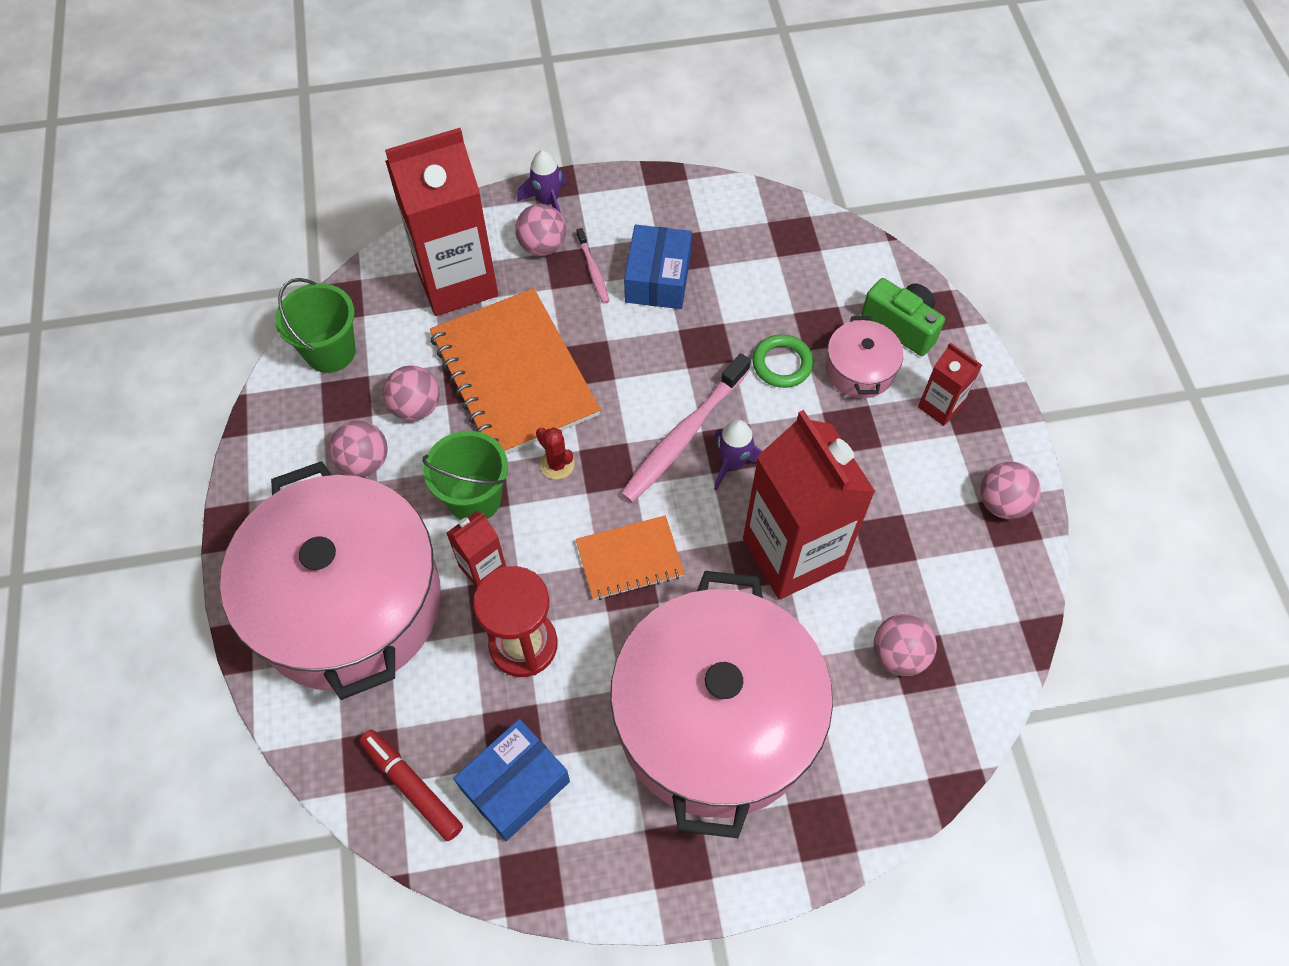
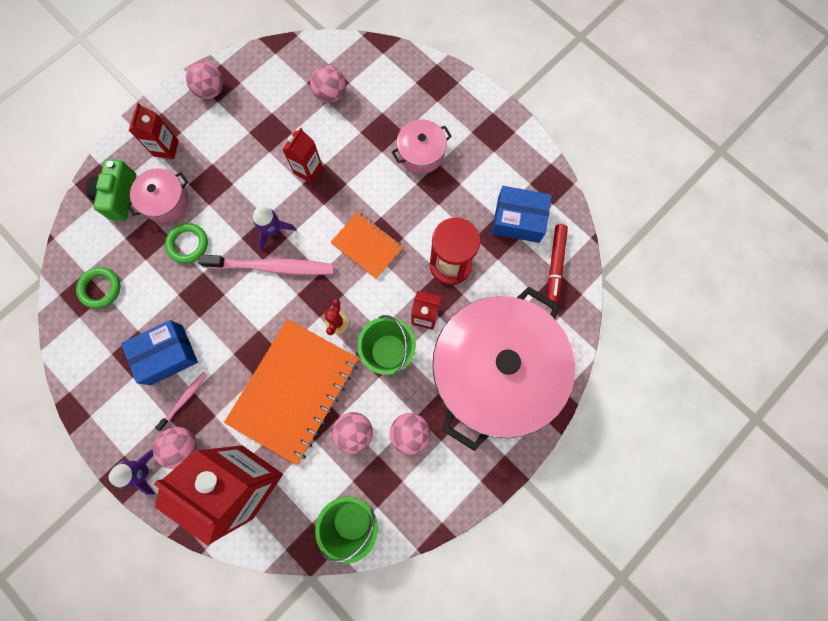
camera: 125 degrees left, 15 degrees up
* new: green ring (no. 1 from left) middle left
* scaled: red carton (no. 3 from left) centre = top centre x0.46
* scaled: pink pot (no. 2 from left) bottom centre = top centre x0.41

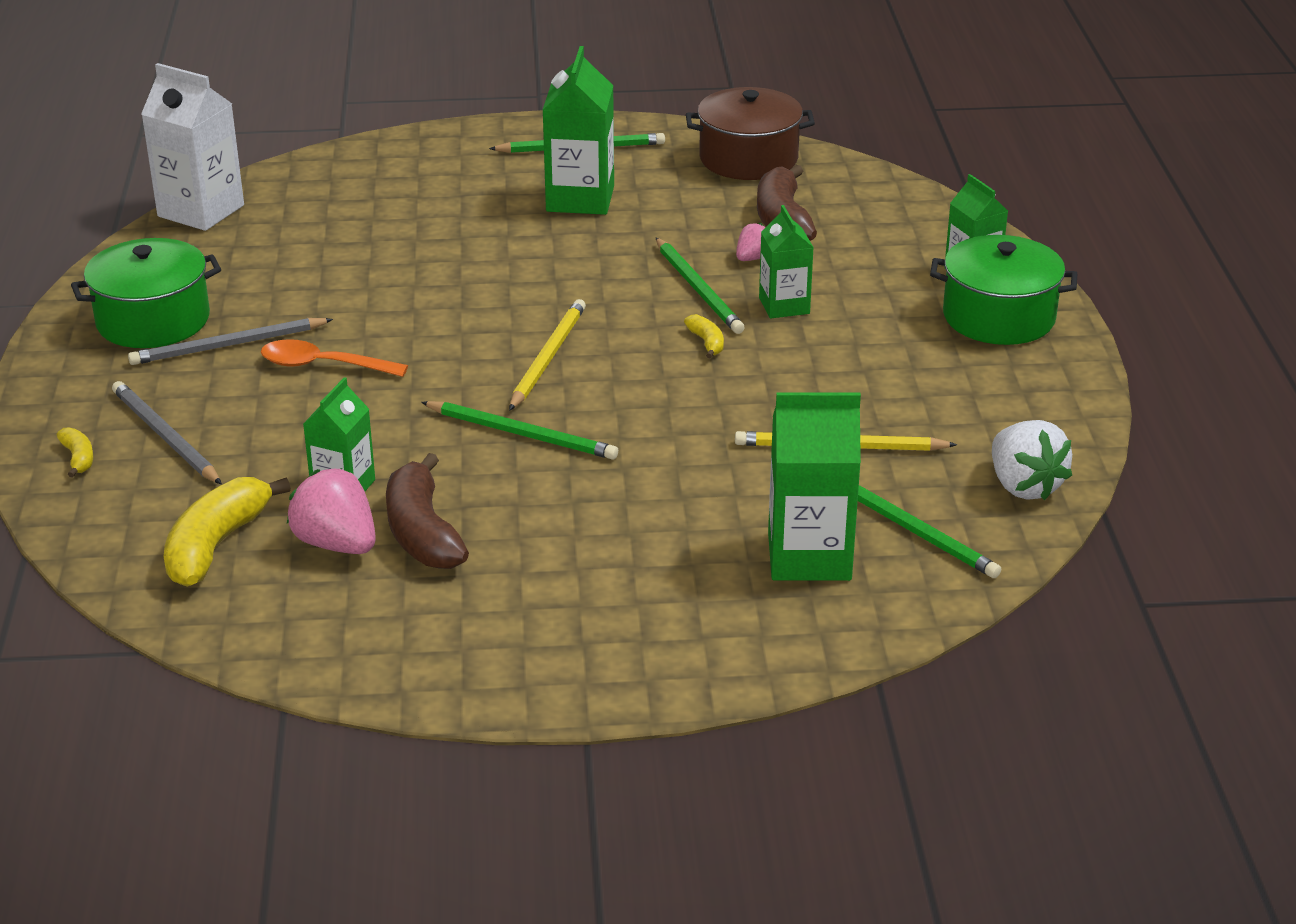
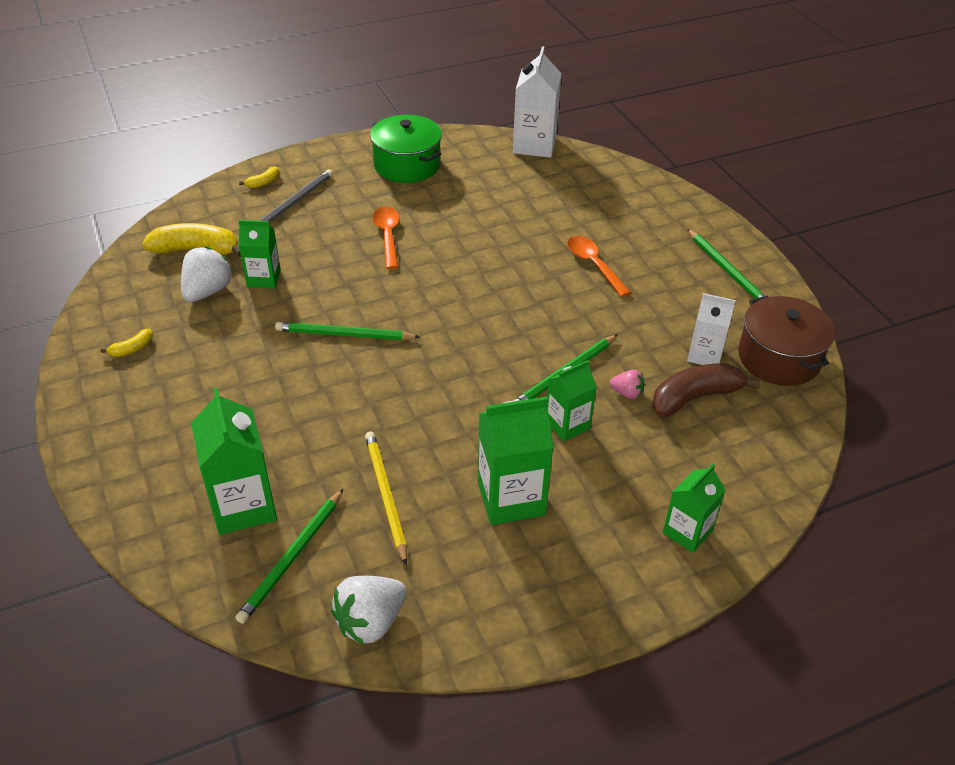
camera: 70 degrees right, 10 degrees up
* shifted: yellow banana (no. 3 from left in the first image) centre to yellow banana (no. 1 from left) middle left
* repainted: pink strawberry (no. 1 from left) middle left to white strawberry (no. 1 from left) middle left
* rotated: green pencil (no. 1 from left in the first image) centre = centre 90 degrees clockwise
* shifted: green carton (no. 2 from left in the first image) top centre to green carton (no. 3 from left) centre
* new: orange spoon (no. 2 from left) centre
* new: white carton (no. 2 from left) middle right
* gone: grey pencil (no. 2 from left) middle left
* gone: brown banana (no. 1 from left) middle left
* gone: yellow pencil (no. 1 from left) centre
* gone: green pot (no. 2 from left) top right

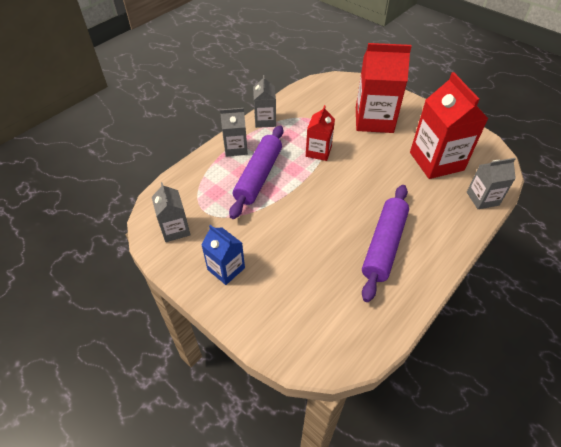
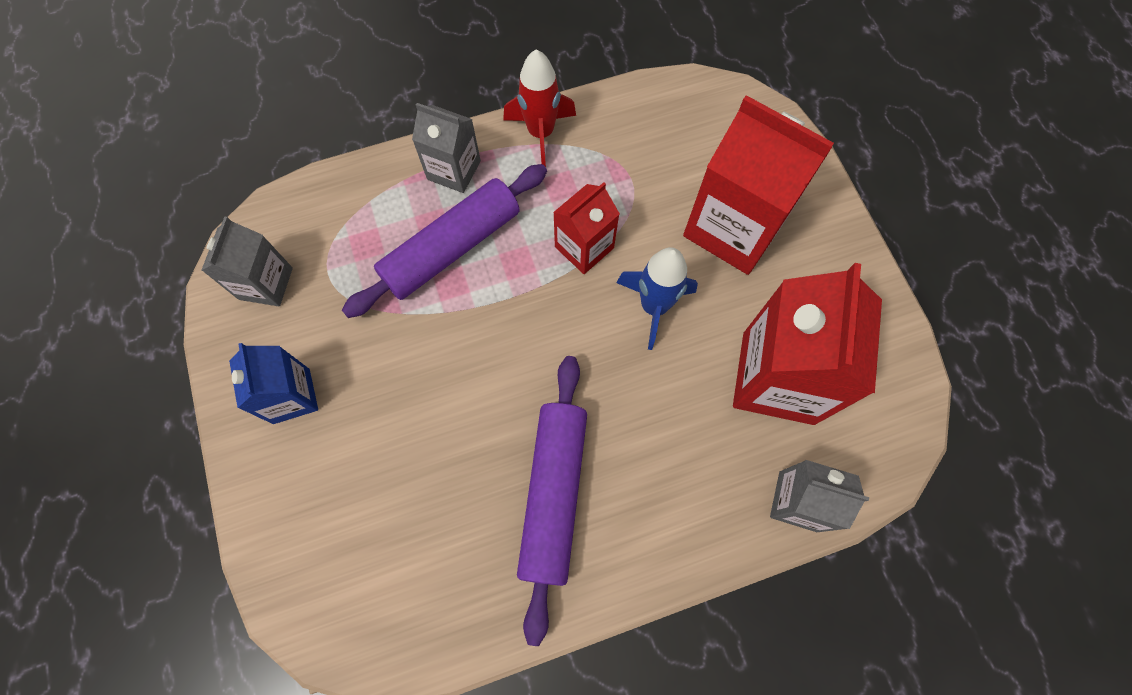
camera: 30 degrees right, 20 degrees up
* swapped: grey carton (no. 3 from left) top centre to red rocket top centre
* rotated: purple rolling pin (no. 2 from left) middle right = bottom centre 45 degrees counterclockwise
* new: blue rocket centre

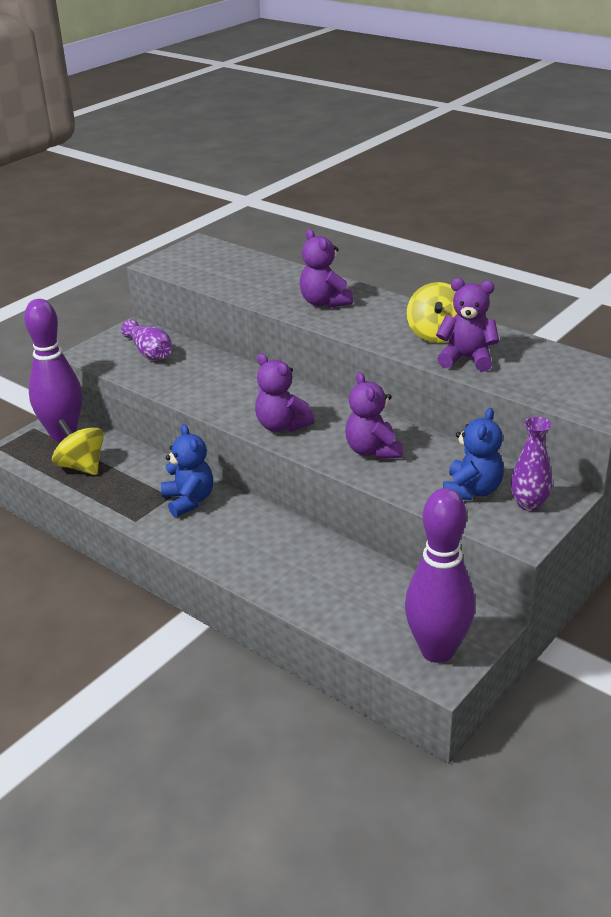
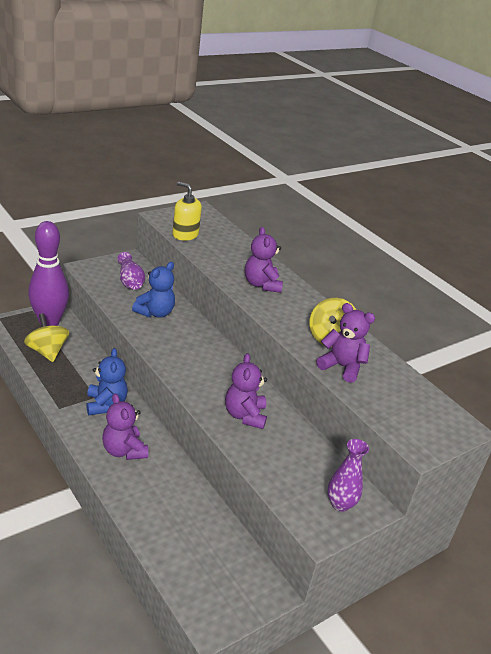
camera: 10 degrees right, 0 degrees up
* shifted: purple teddy bear (no. 1 from left) centre to middle left
* shifted: blue teddy bear (no. 2 from left) middle right to middle left
* new: yellow soap dispenser top centre
* gone: purple bowling pin (no. 2 from left) middle right

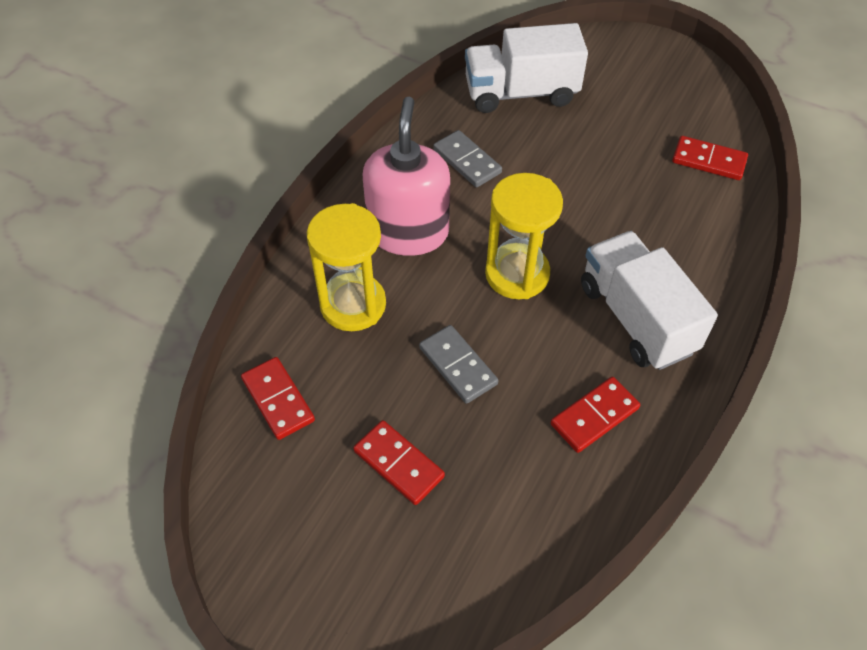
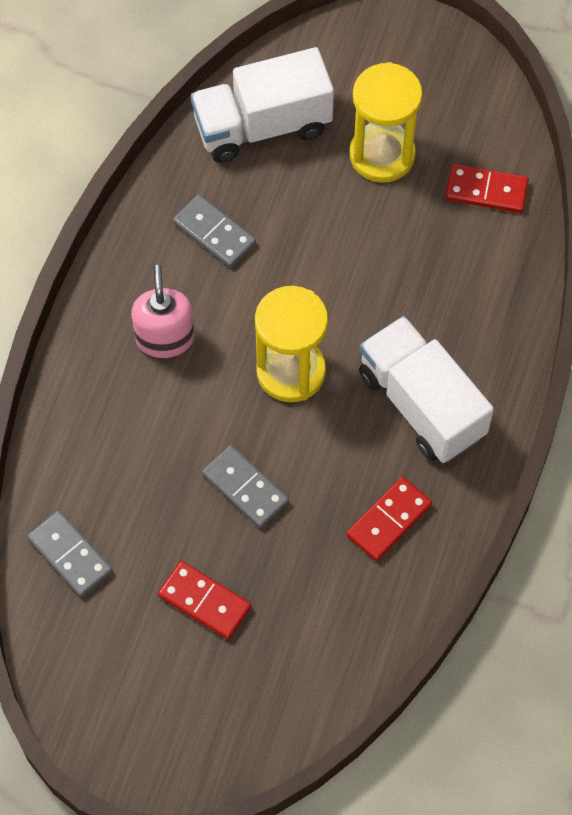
camera: 10 degrees left, 10 degrees up
* repainted: red domino (no. 1 from left) middle left to grey domino (no. 1 from left) bottom left
* scaled: pink soap dispenser top centre = middle left x0.66
* shifted: yellow hourglass (no. 1 from left in the first image) centre to yellow hourglass (no. 2 from left) top right

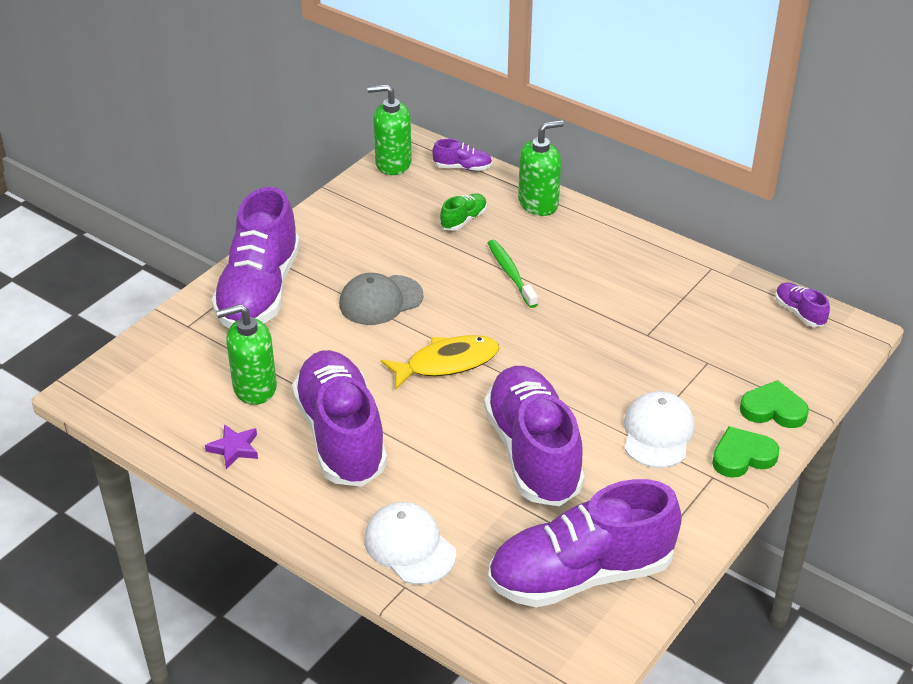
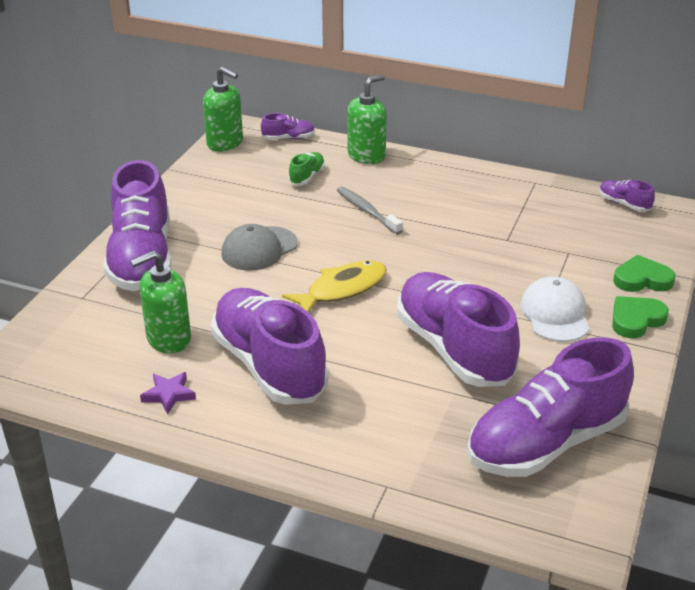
camera: 15 degrees left, 5 degrees down
* rotated: green soap dispenser (no. 2 from left) top centre = top left 135 degrees counterclockwise
* repainted: green toothbrush centre to grey toothbrush centre
* gone: white cap (no. 1 from left) bottom centre

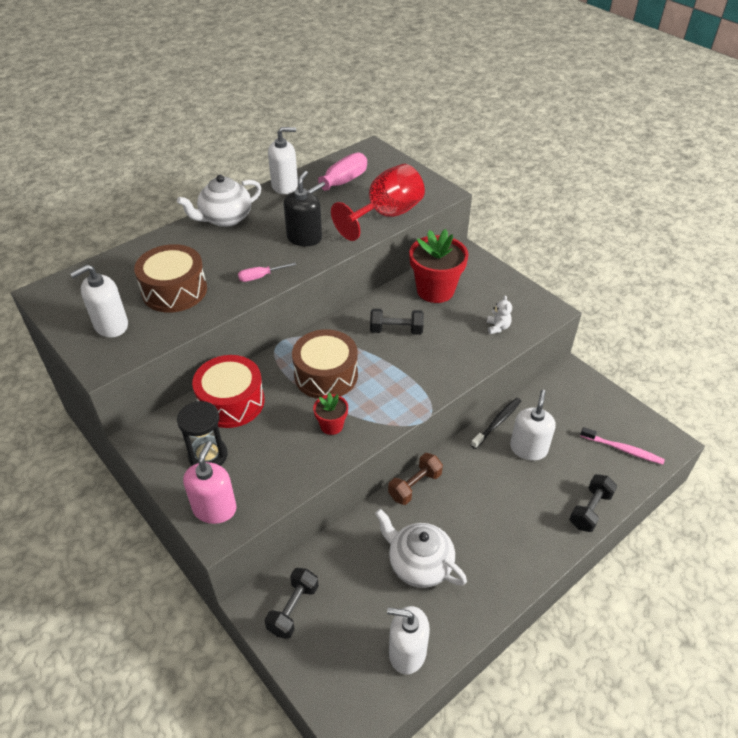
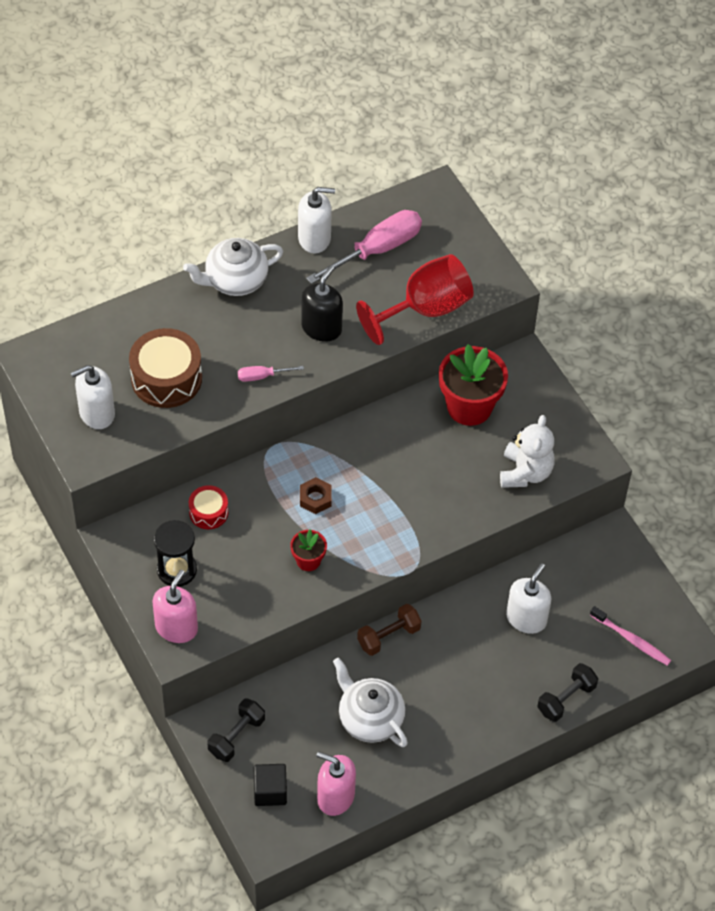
camera: 10 degrees right, 10 degrees up
* scaled: red drum middle left = middle left x0.55
* new: black cube bottom centre
* swapped: brown drum (no. 2 from left) centre to brown nut centre
* repainted: white soap dispenser (no. 3 from left) bottom centre to pink soap dispenser (no. 2 from left) bottom centre
* scaled: white teddy bear middle right = middle right x1.90
* gone: black dumbbell (no. 2 from left) centre
* gone: black toothbrush middle right

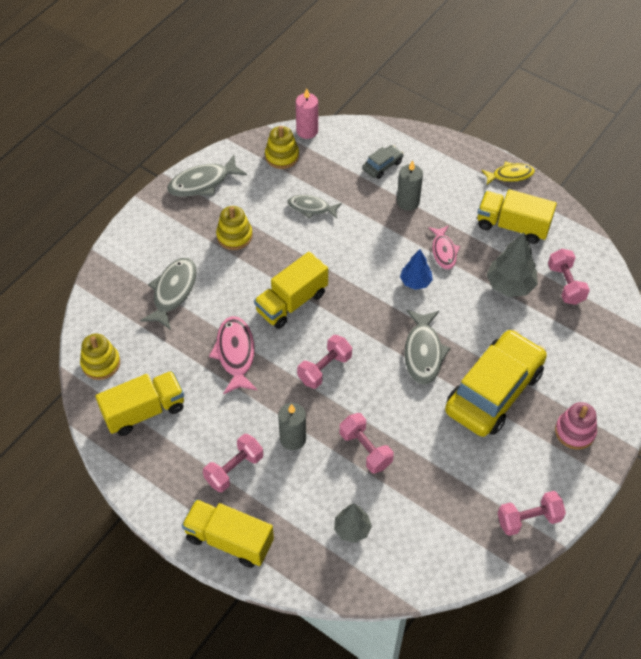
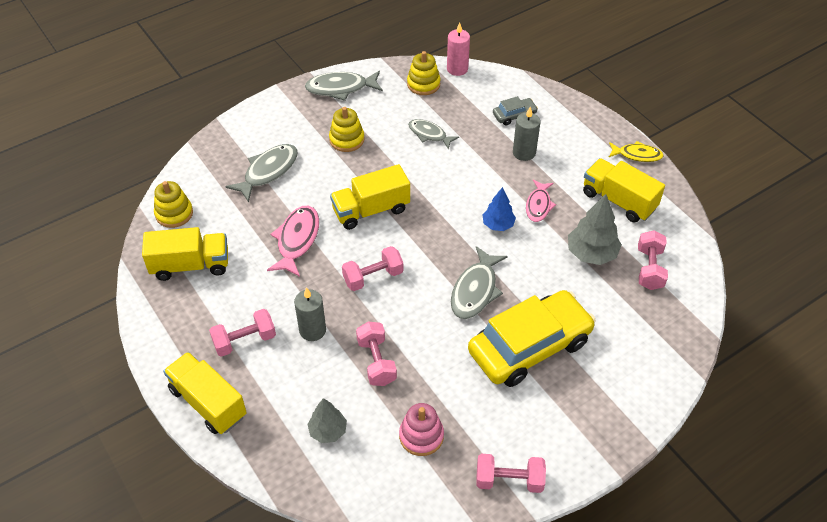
camera: 20 degrees right, 5 degrees down
* shifted: pink stacking toy middle right to bottom centre

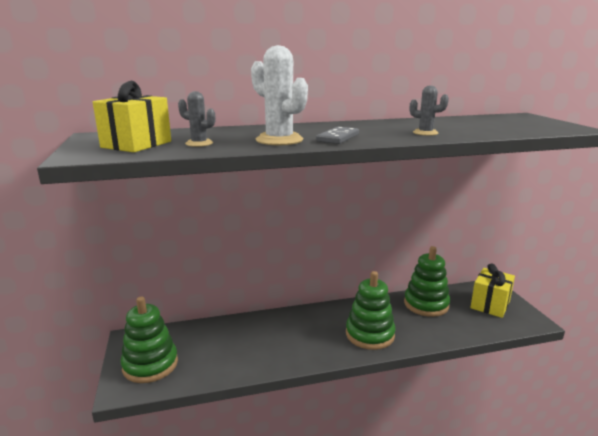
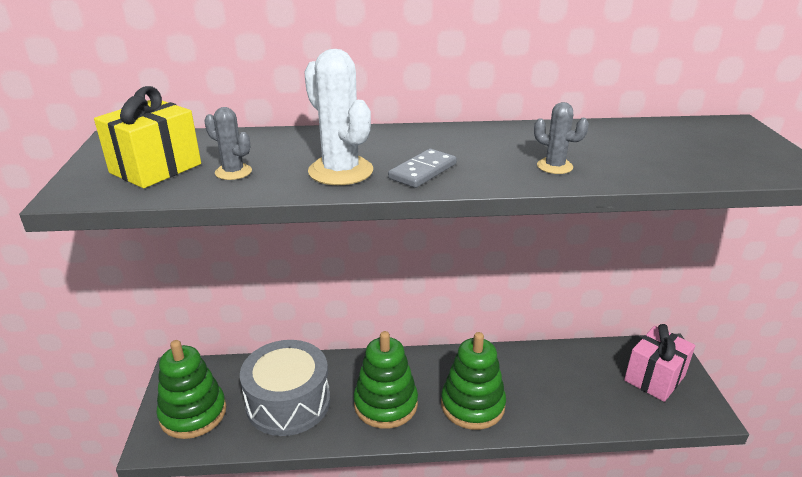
camera: 10 degrees right, 10 degrees up
* new: grey drum bottom centre
* shifted: green stacking toy (no. 3 from left in the first image) middle right to green stacking toy (no. 2 from left) bottom centre
* repainted: yellow gift (no. 2 from left) middle right to pink gift bottom right

